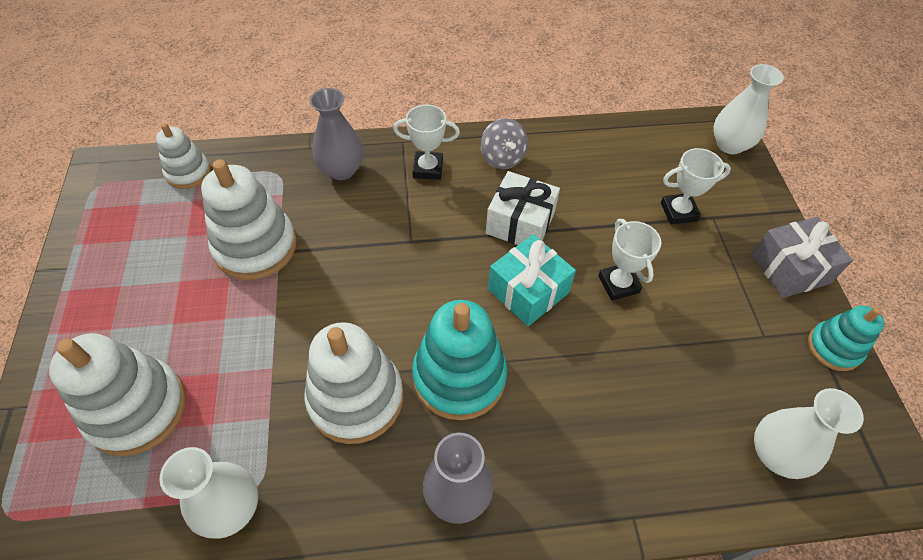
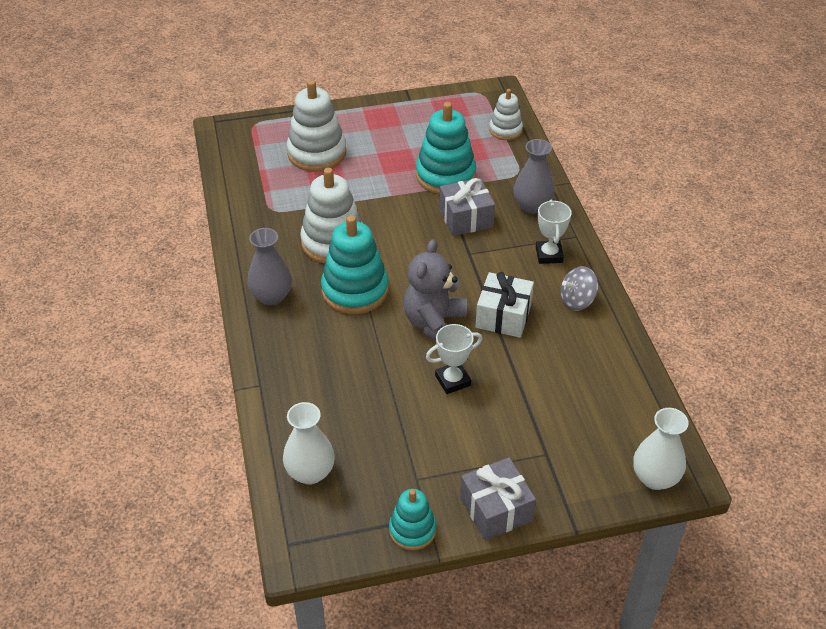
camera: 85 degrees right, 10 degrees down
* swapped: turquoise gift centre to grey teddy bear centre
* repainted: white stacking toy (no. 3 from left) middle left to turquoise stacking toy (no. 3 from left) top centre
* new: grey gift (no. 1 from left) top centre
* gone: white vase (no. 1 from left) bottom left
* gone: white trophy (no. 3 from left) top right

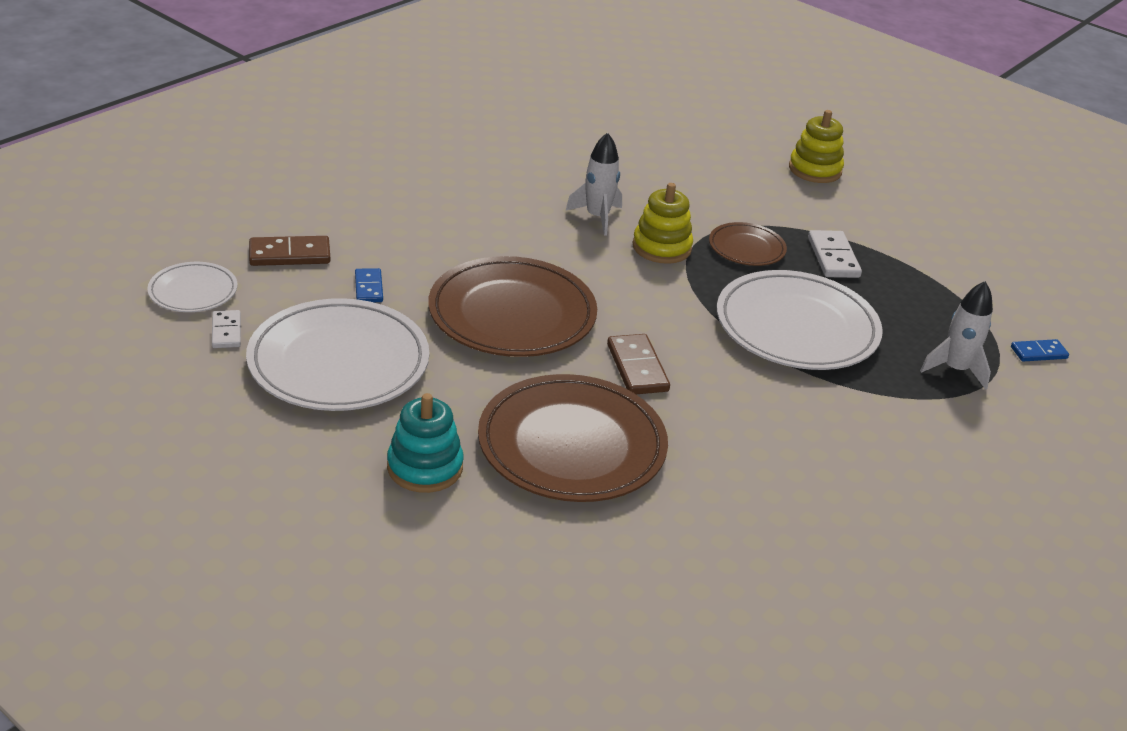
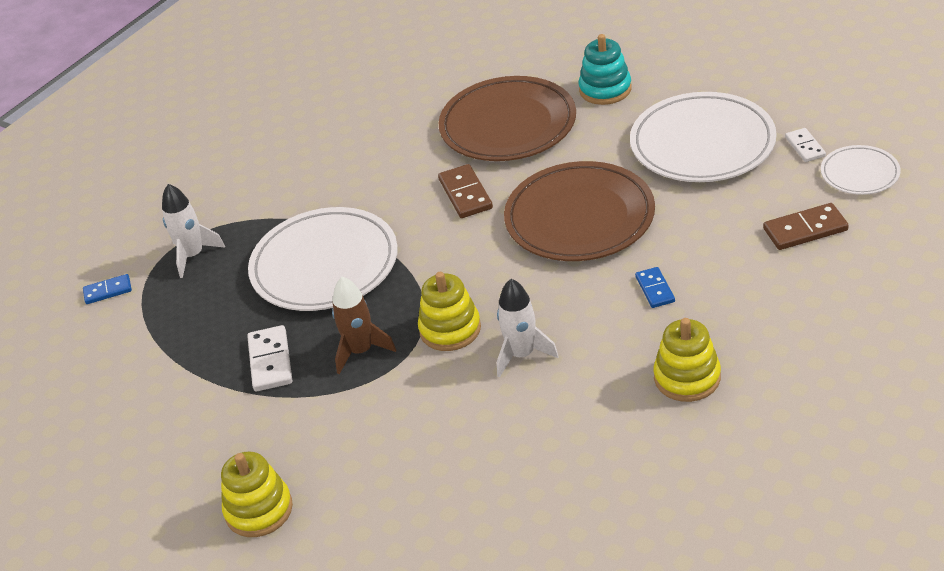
camera: 175 degrees left, 5 degrees up
* swapped: brown plate (no. 3 from left) centre to brown rocket centre
* shifted: blue domino (no. 1 from left in the first image) middle left to blue domino (no. 2 from left) middle right
* new: yellow stacking toy (no. 3 from left) middle right

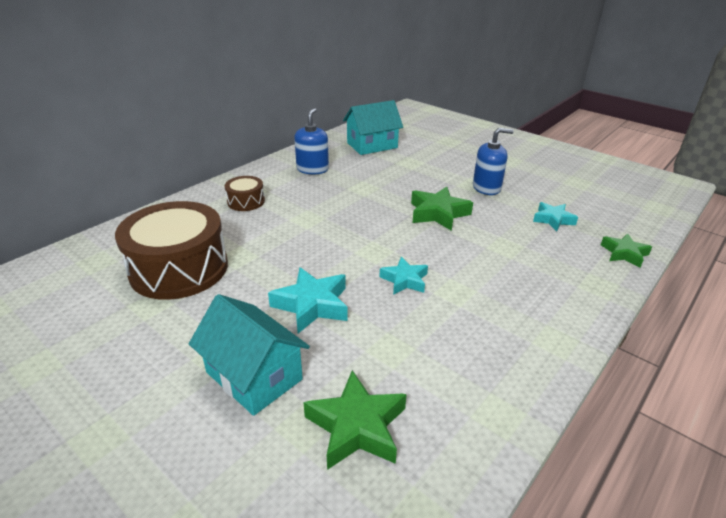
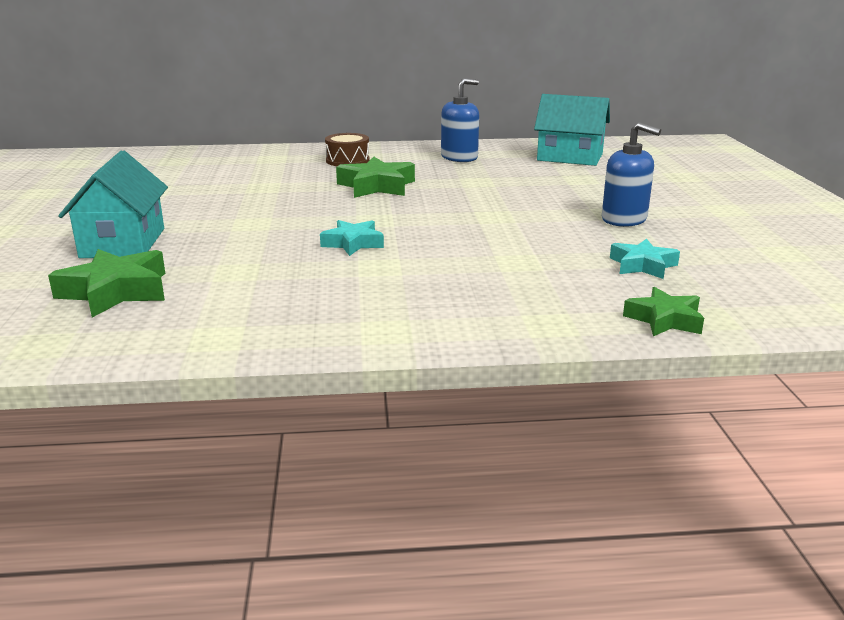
camera: 45 degrees right, 10 degrees down
* shifted: green star (no. 2 from left) centre to top centre
* gone: brown drum (no. 1 from left) middle left
* gone: turquoise star (no. 1 from left) centre

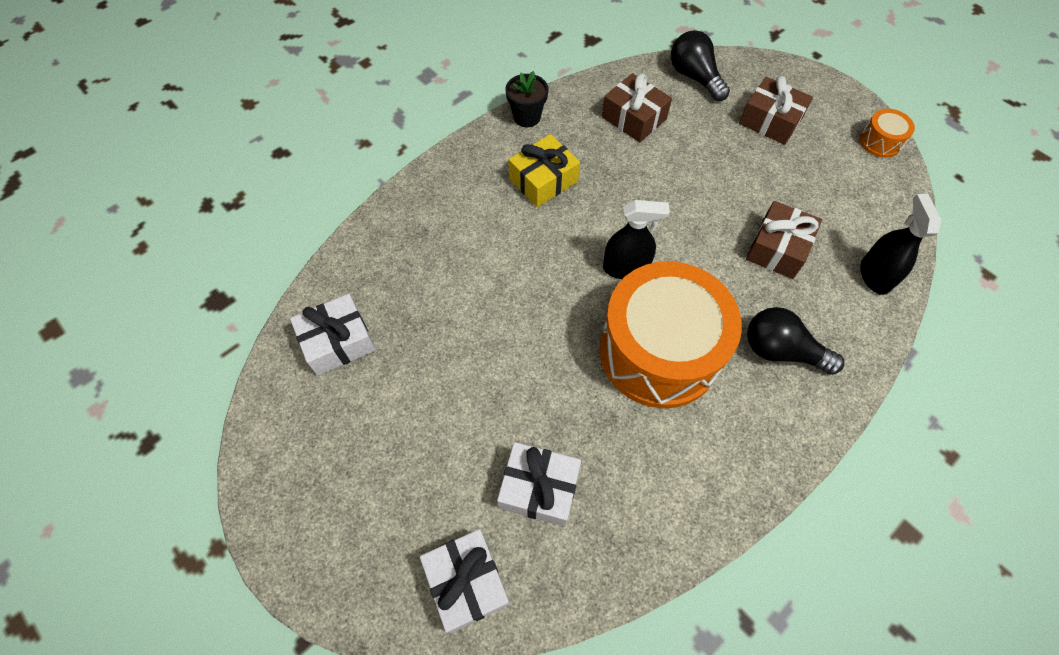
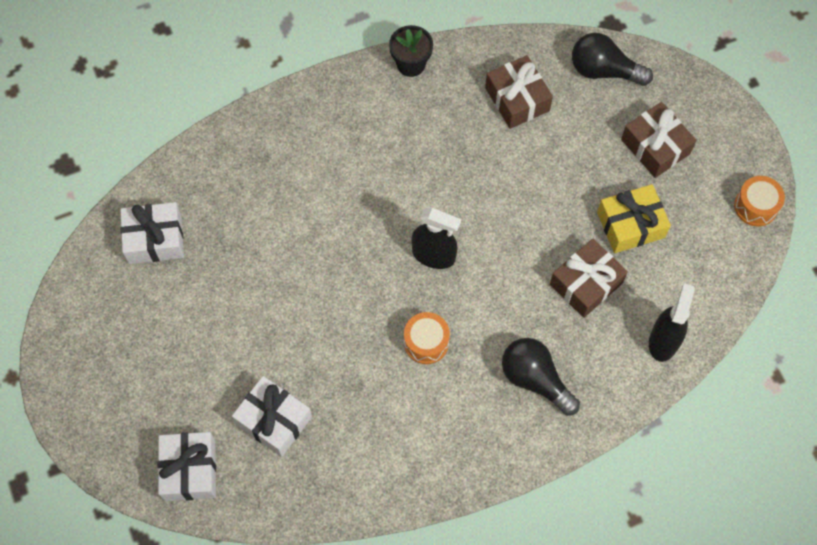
camera: 20 degrees right, 5 degrees up
* scaled: orange drum (no. 1 from left) centre = centre x0.40
* rotated: black light bulb (no. 1 from left in the first image) top centre = top right 60 degrees counterclockwise
* shifted: yellow gift top centre to middle right

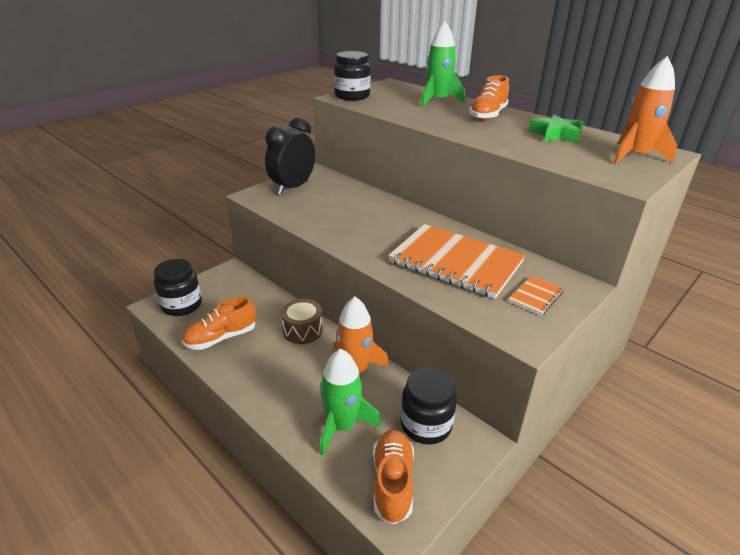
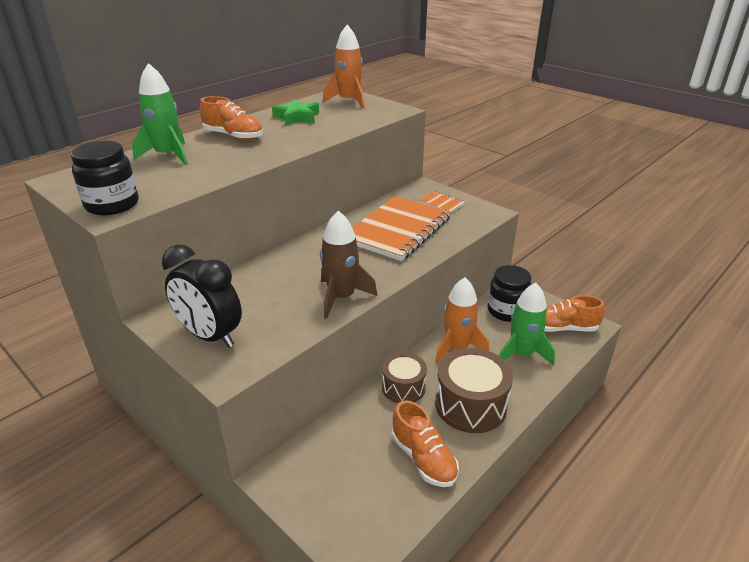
camera: 90 degrees left, 0 degrees up
* new: brown rocket centre
* new: brown drum (no. 2 from left) bottom centre
* gone: black jar (no. 1 from left) middle left

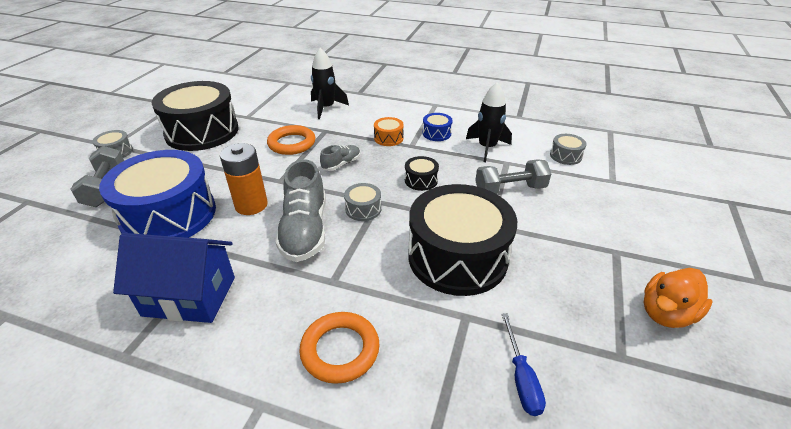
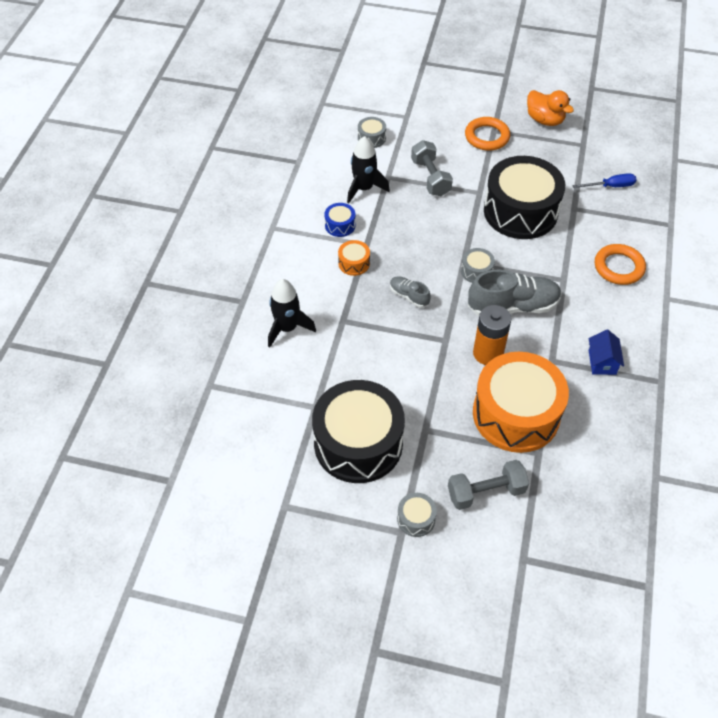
camera: 95 degrees left, 15 degrees up
* shifted: orange ring (no. 1 from left) top centre to top right
* repainted: blue drum (no. 1 from left) middle left to orange drum (no. 2 from left) middle right
* scaled: blue house middle left = middle right x0.53
* gone: black drum (no. 2 from left) centre

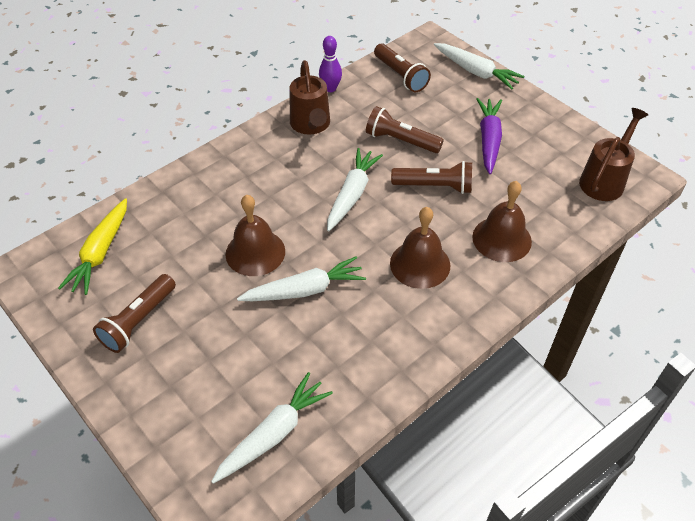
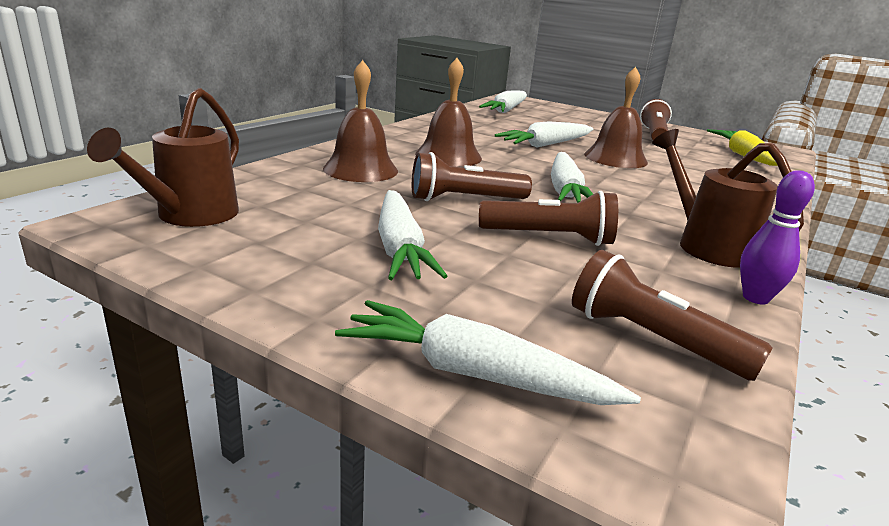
camera: 160 degrees right, 25 degrees down
* repainted: purple carrot top right to white carrot (no. 1 from left) centre

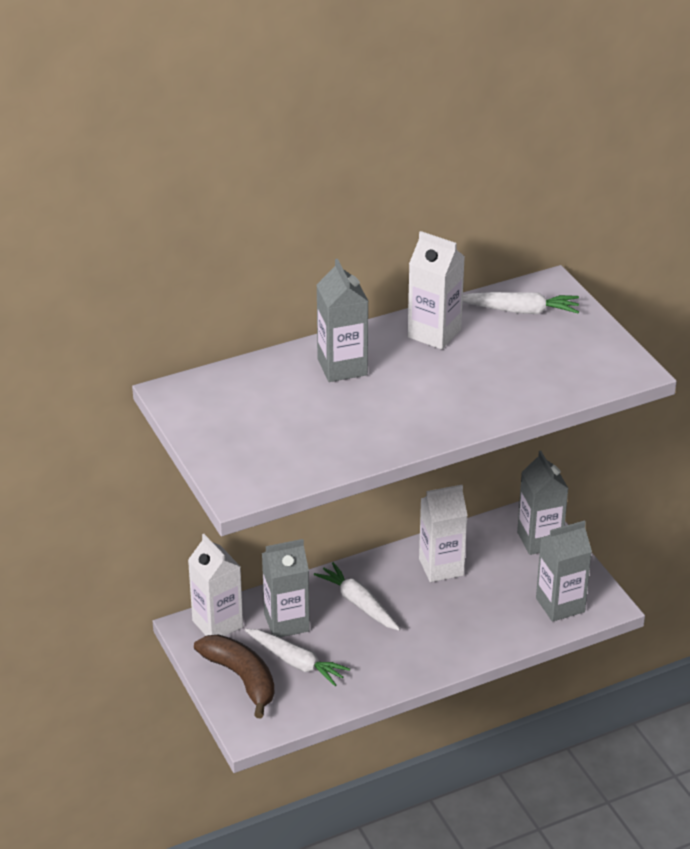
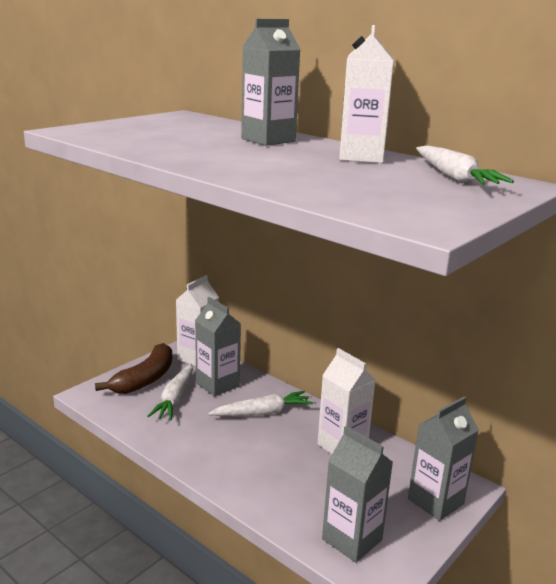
camera: 65 degrees right, 15 degrees down
* rotated: white carrot (no. 2 from left) bottom centre = bottom centre 45 degrees clockwise

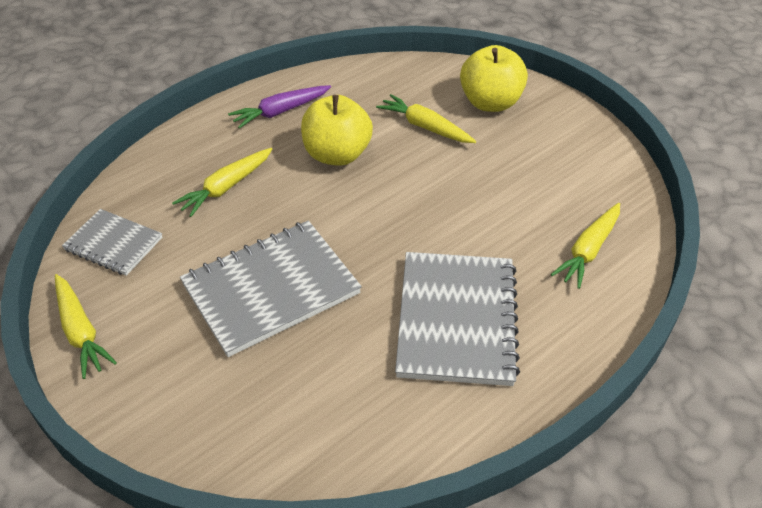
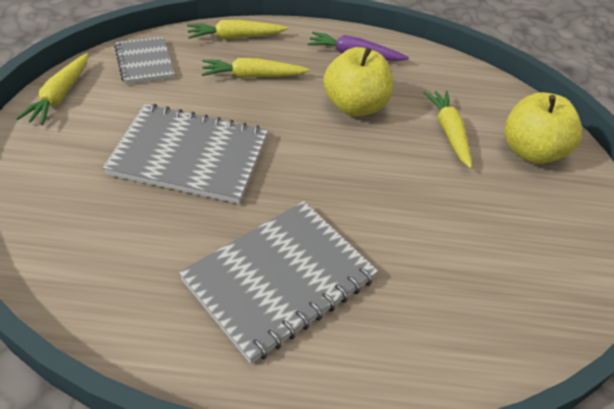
camera: 40 degrees right, 0 degrees up
* shifted: yellow carrot (no. 4 from left in the first image) middle right to yellow carrot (no. 2 from left) top centre

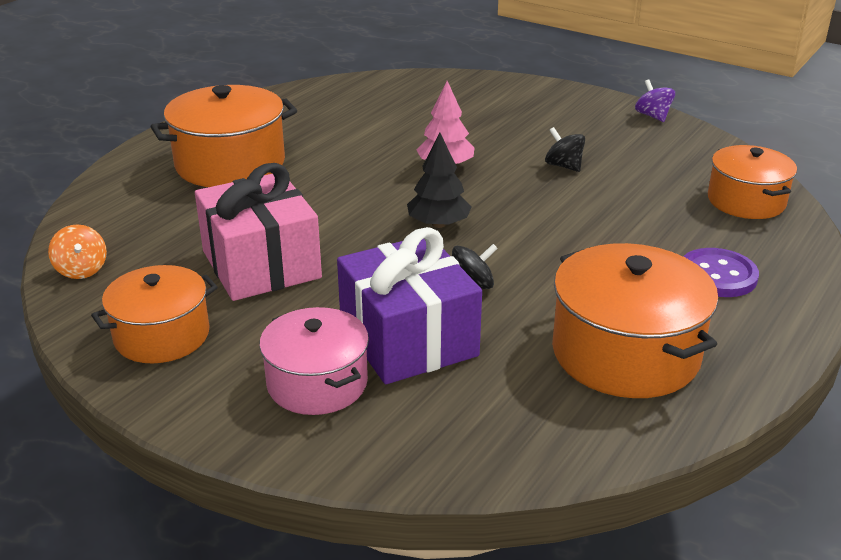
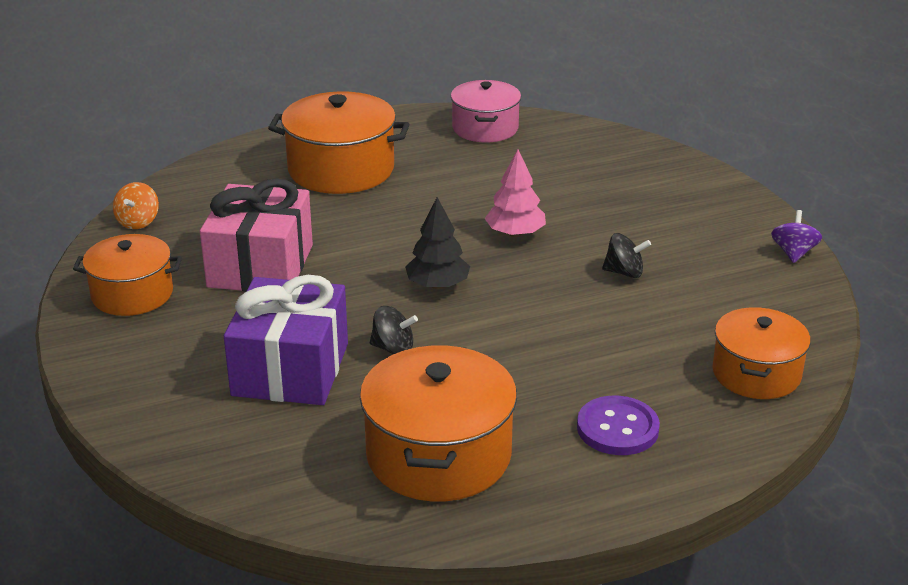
camera: 35 degrees right, 0 degrees up
* shifted: pink pot centre to top centre
* rotated: black spinning top (no. 2 from left) top right = middle right 105 degrees clockwise

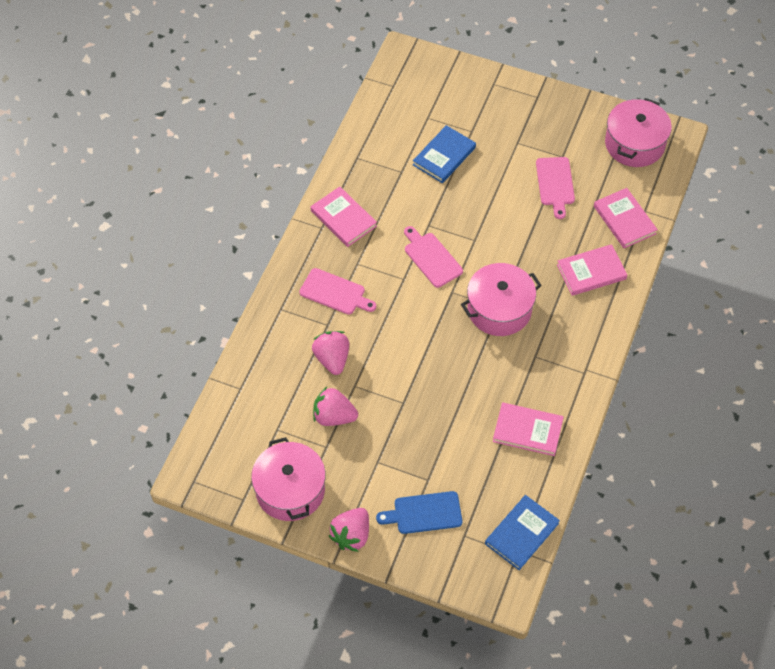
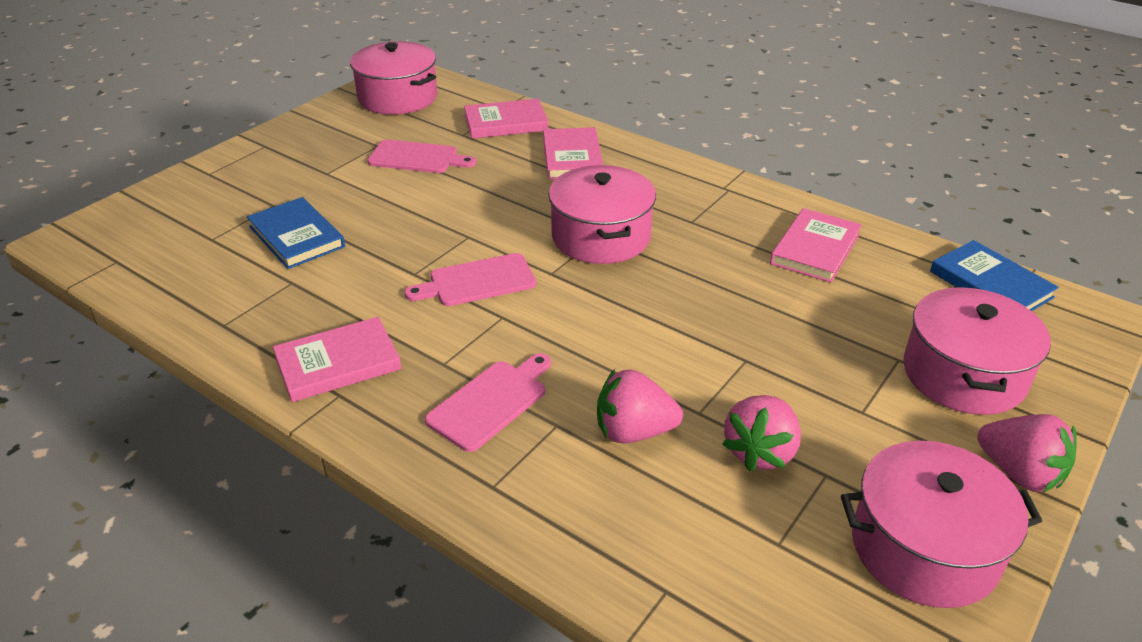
camera: 75 degrees left, 20 degrees down
* swapped: blue cutting board bottom centre to pink pot (no. 4 from left) middle right

